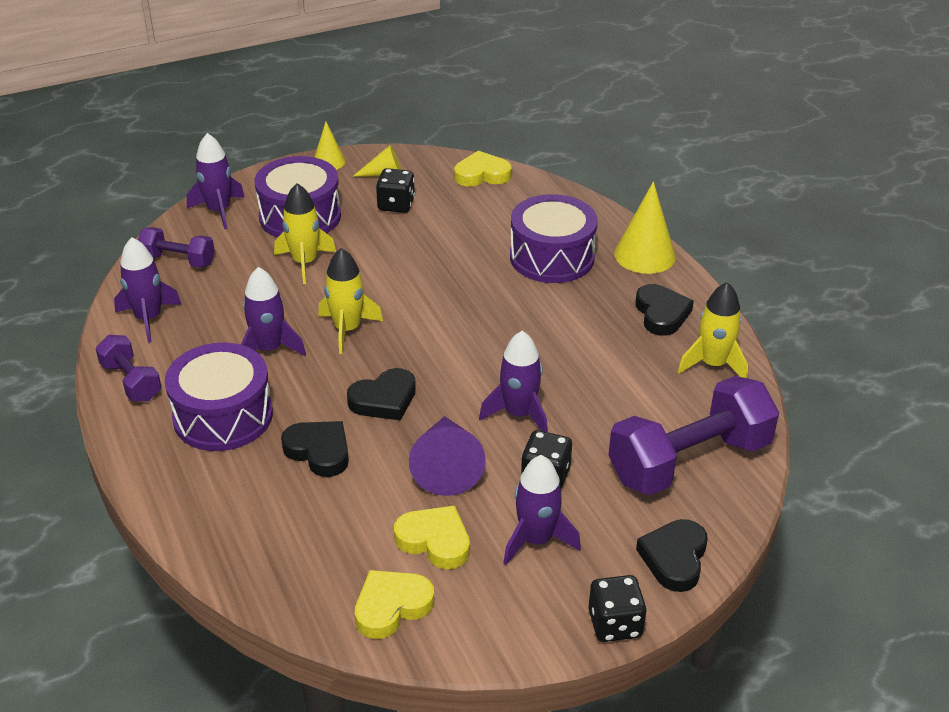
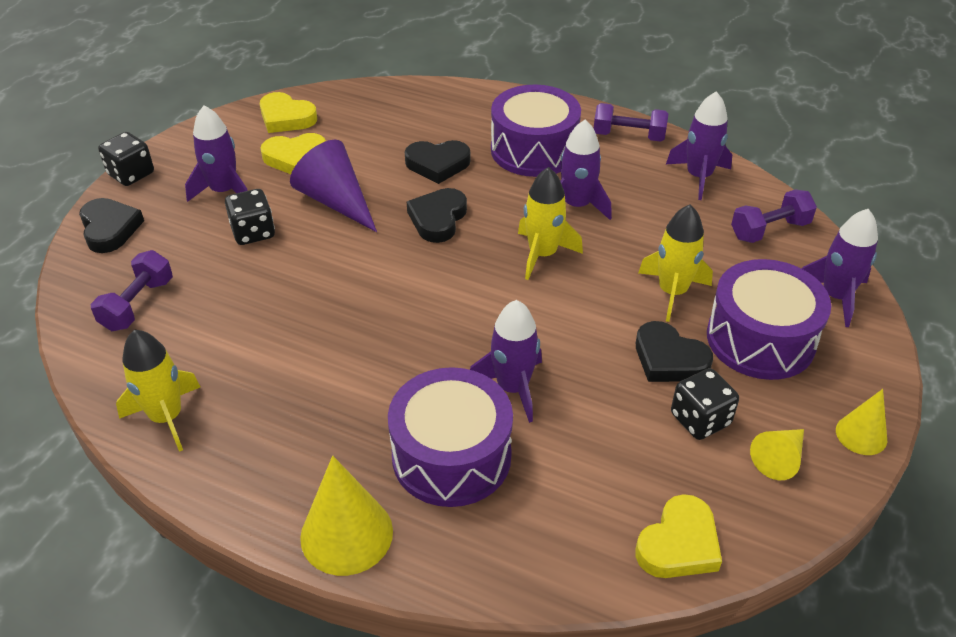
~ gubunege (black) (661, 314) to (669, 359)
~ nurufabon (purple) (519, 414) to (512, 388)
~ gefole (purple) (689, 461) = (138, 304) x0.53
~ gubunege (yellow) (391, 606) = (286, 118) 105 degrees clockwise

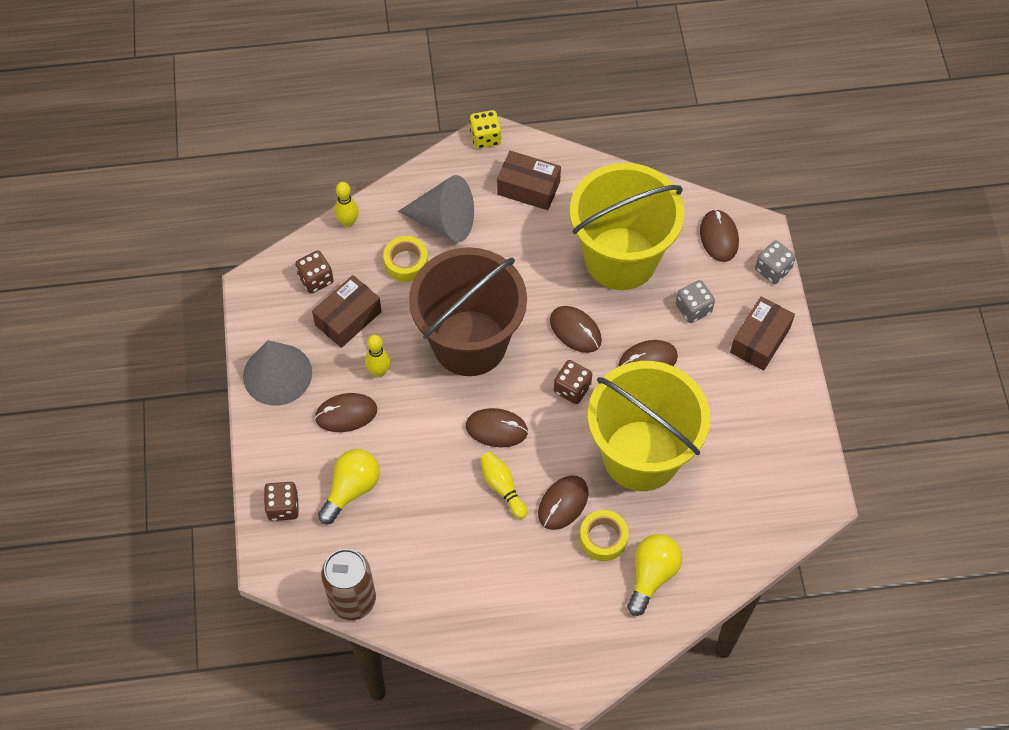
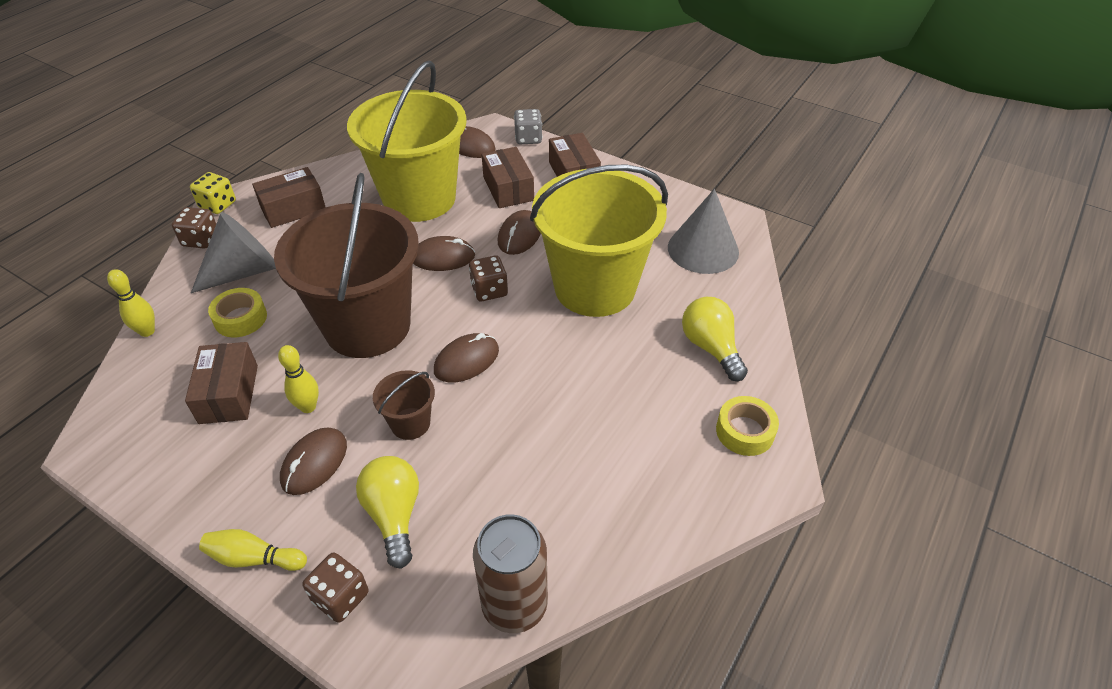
~ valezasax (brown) (316, 279) to (201, 240)
~ valezasax (grey) (693, 309) to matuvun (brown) (508, 189)
~ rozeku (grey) (277, 374) to (703, 249)
~ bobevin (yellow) (502, 487) to (254, 558)
- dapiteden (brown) (563, 503)
~ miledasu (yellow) (603, 538) to (745, 431)
+ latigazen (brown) (410, 423)

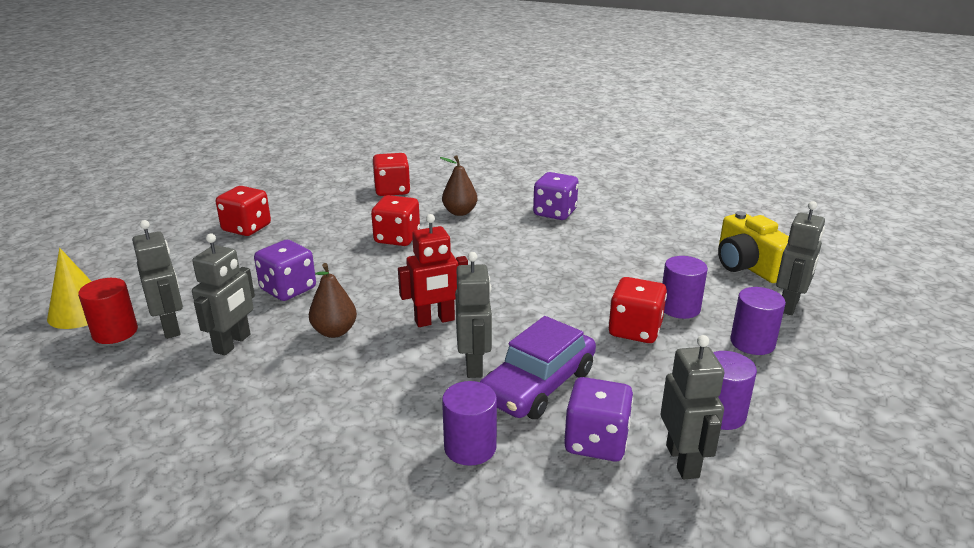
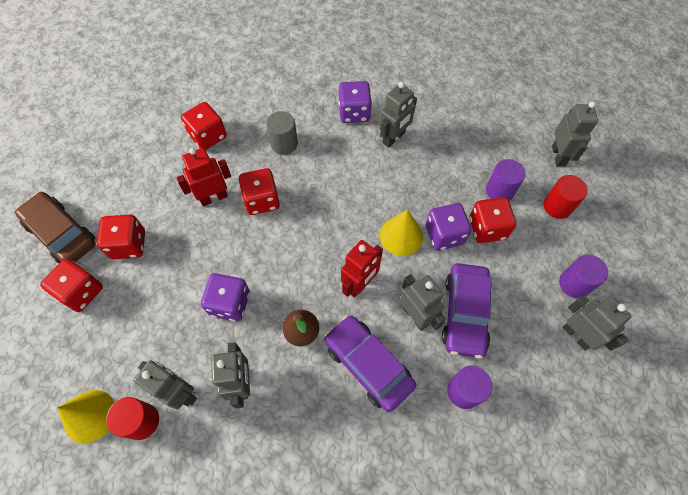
~ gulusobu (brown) (459, 212) to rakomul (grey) (284, 144)
- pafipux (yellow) (748, 266)
~ rakomul (purple) (752, 343) to rakomul (red) (557, 206)
~ valezasax (purple) (596, 442) to (444, 235)
+ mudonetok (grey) (394, 138)
+ mudonetok (red) (213, 197)
+ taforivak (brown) (61, 233)
+ rozeku (yellow) (401, 236)
+ valezasax (red) (81, 292)
+ taforivak (purple) (368, 365)

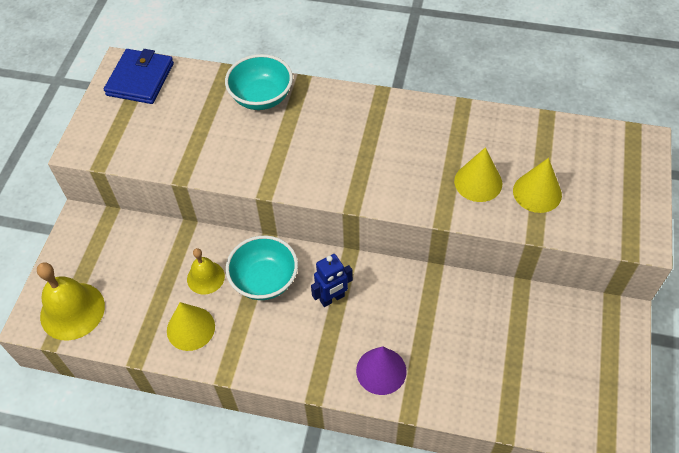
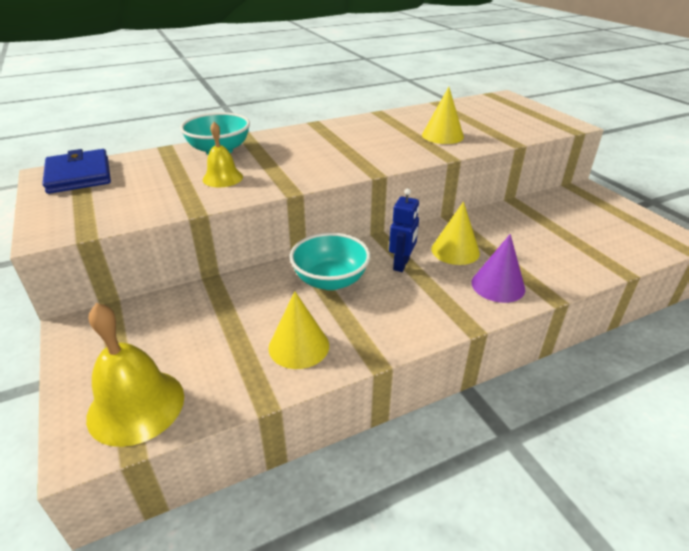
~ rozeku (yellow) (537, 192) to (455, 251)
~ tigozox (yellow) (205, 277) to (222, 178)

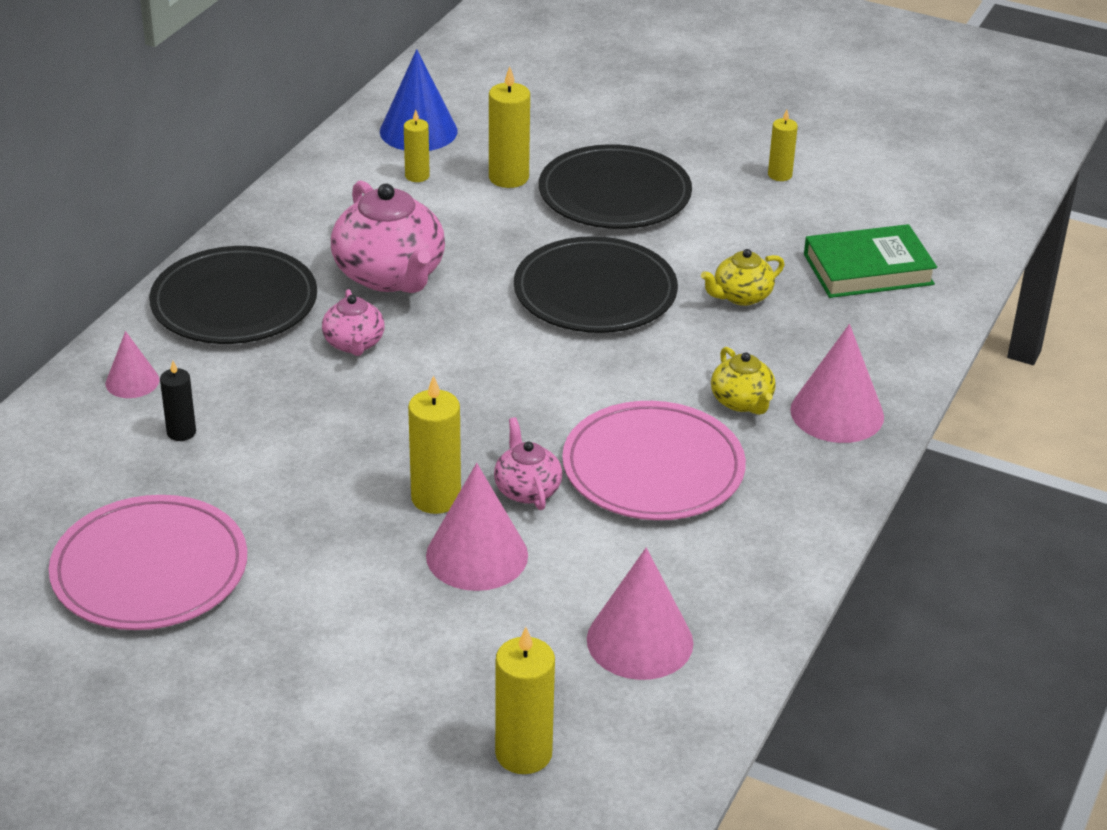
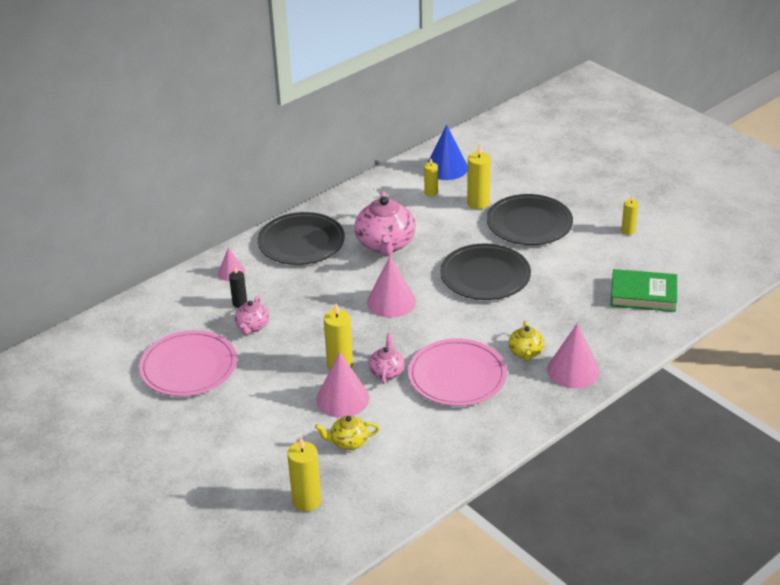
~ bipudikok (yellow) (741, 296) to (348, 442)
~ bipudikok (pink) (354, 344) to (252, 326)
~ rozeku (pink) (640, 641) to (391, 301)

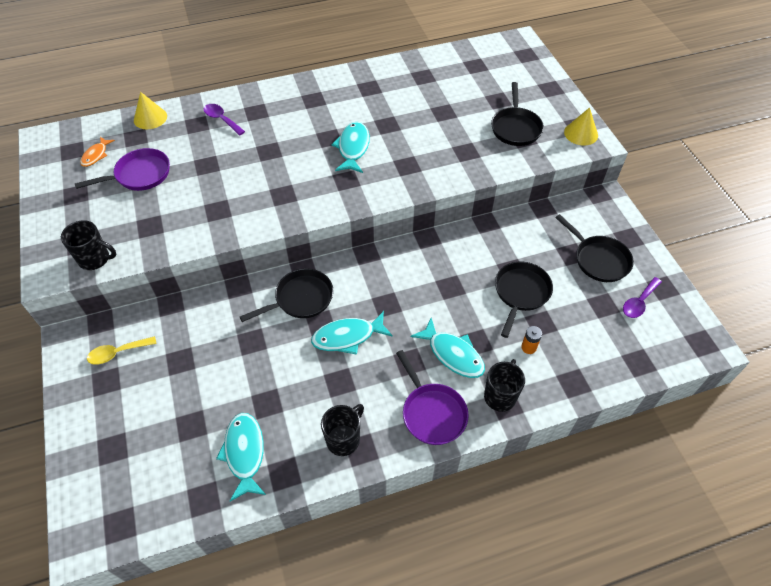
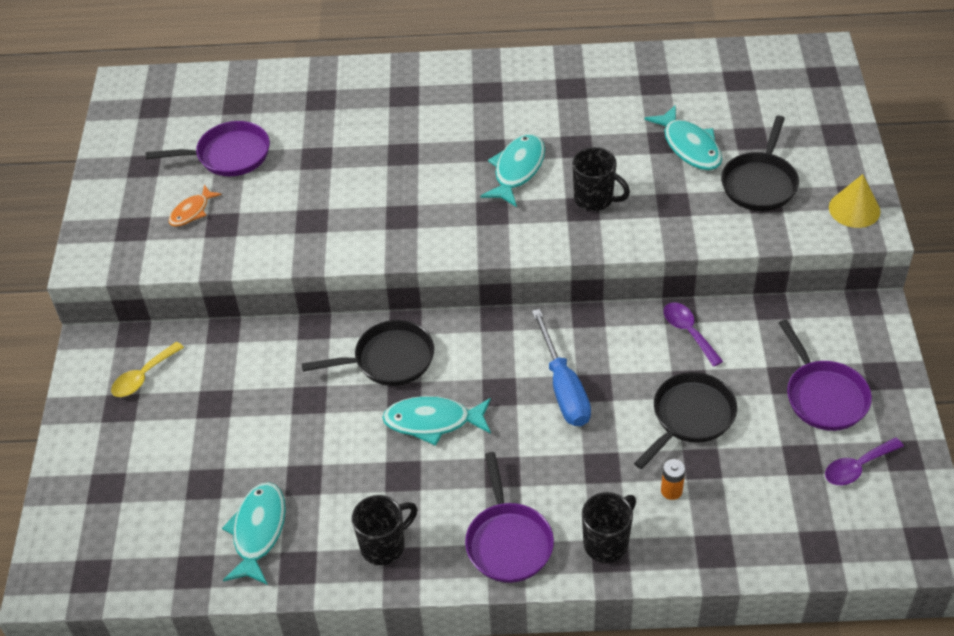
- rozeku (yellow) (150, 118)
~ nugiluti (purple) (221, 119) to (688, 332)
~ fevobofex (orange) (96, 155) to (192, 211)
~ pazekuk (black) (598, 259) to pazekuk (purple) (823, 396)
~ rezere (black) (95, 259) to (595, 199)
~ fevobofex (turquoise) (453, 354) to (689, 146)
~ nugiluti (yellow) (117, 353) = (143, 377) 45 degrees counterclockwise
+ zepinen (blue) (563, 388)

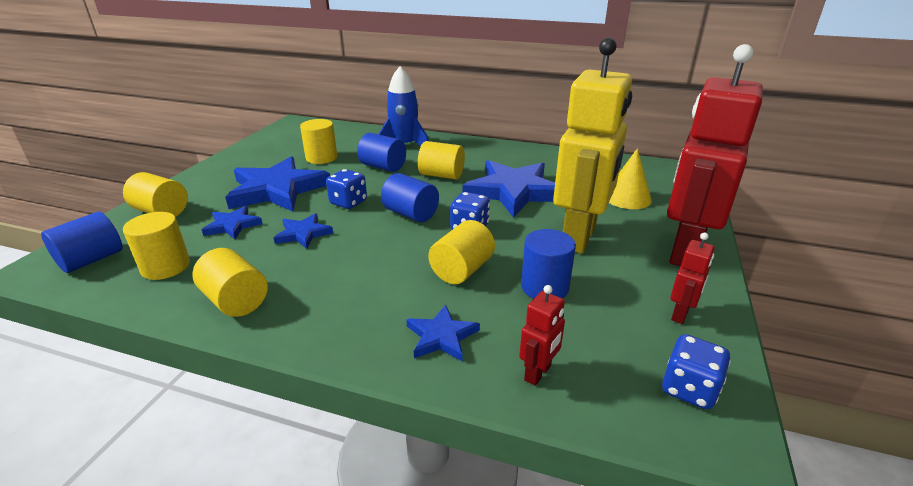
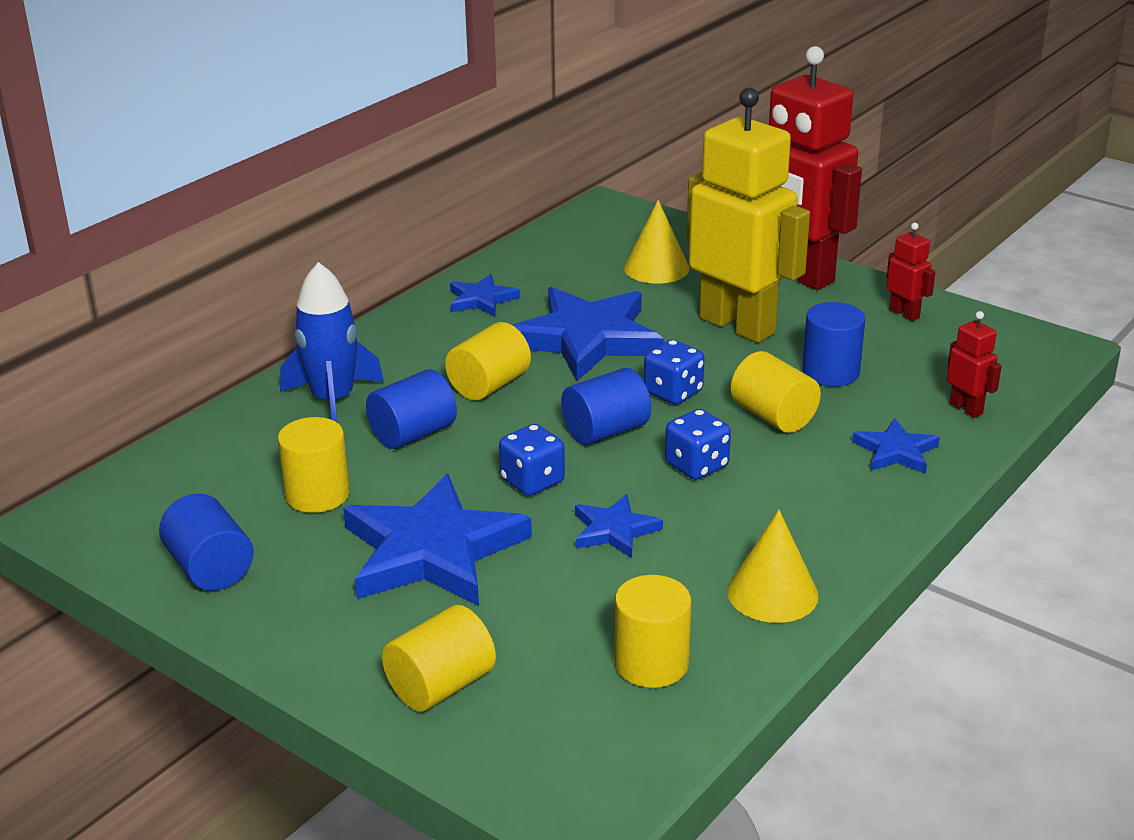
~ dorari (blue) (232, 225) to (481, 300)
~ rakomul (blue) (91, 260) to (210, 568)
~ rakomul (yellow) (235, 301) to rozeku (yellow) (772, 593)
~ valezasax (blue) (689, 389) to (696, 466)

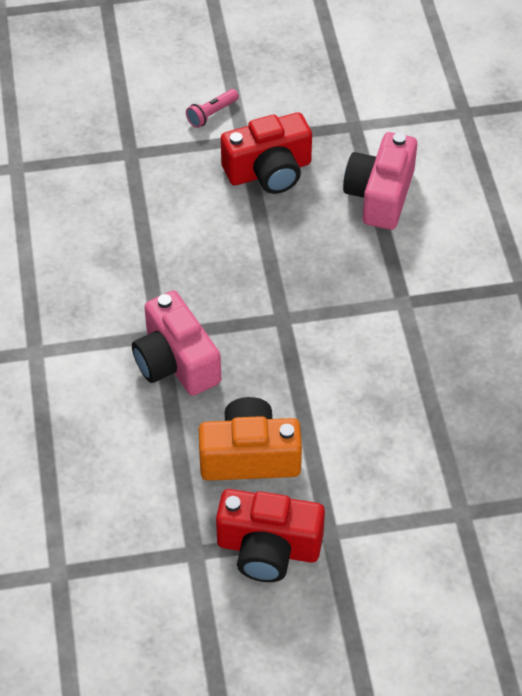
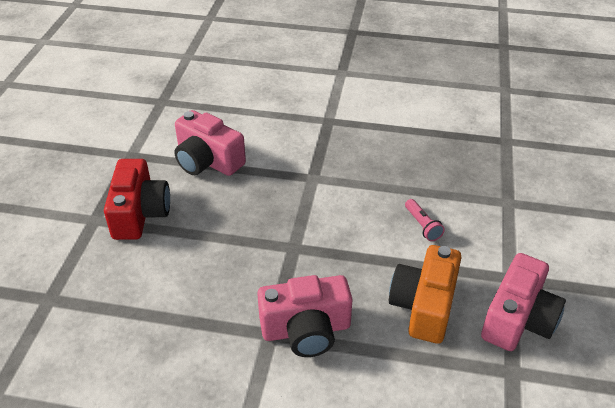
~ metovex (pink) (211, 114) to (422, 225)
~ pafipux (red) (268, 548) to pafipux (pink) (518, 319)

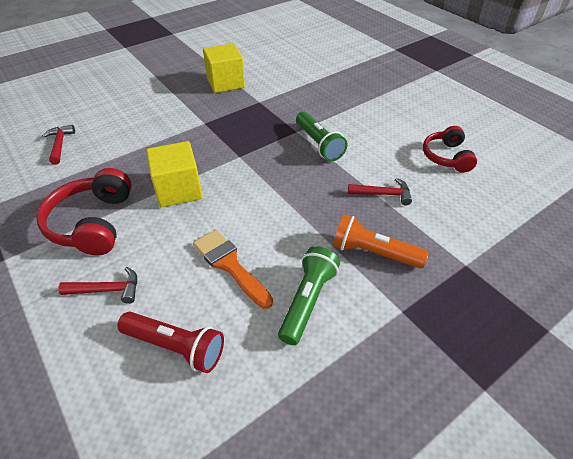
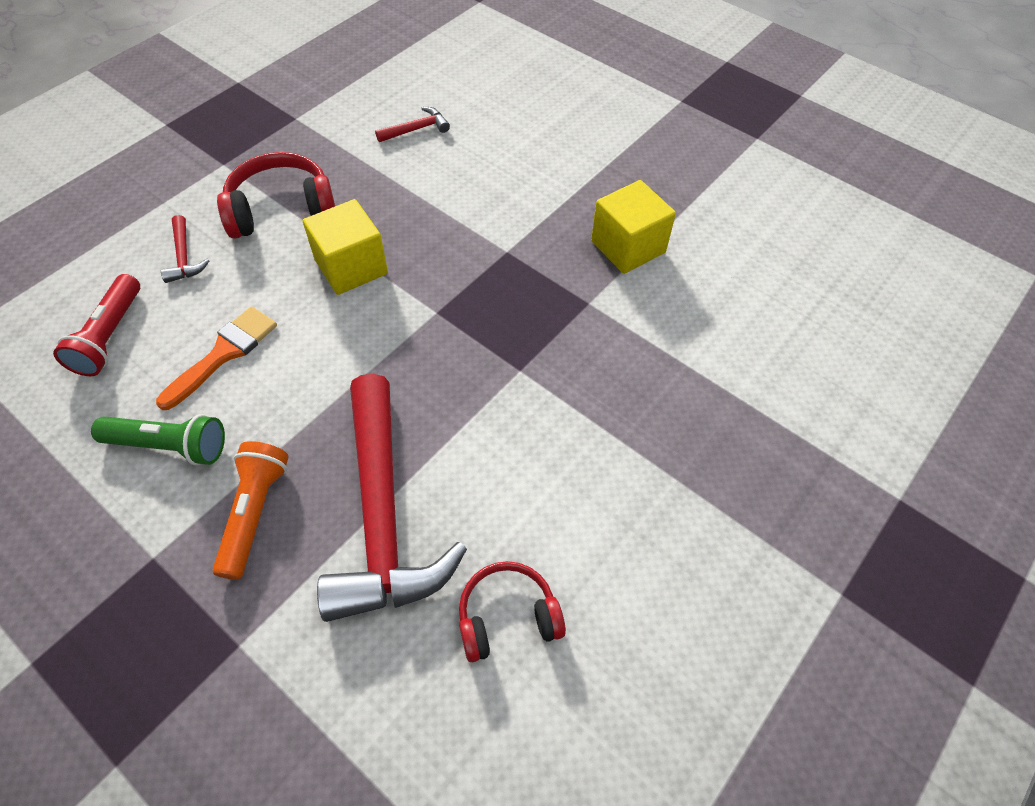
- metovex (green) (318, 144)
~ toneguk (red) (383, 194) = (383, 516) x2.48

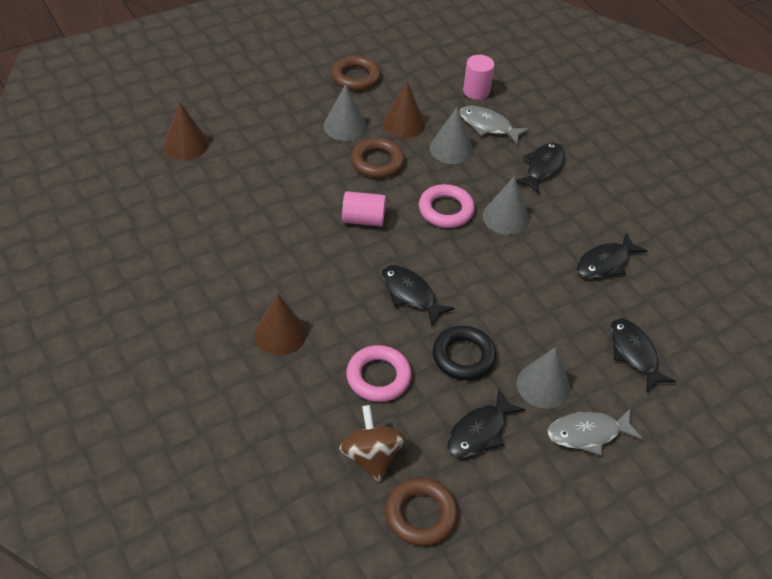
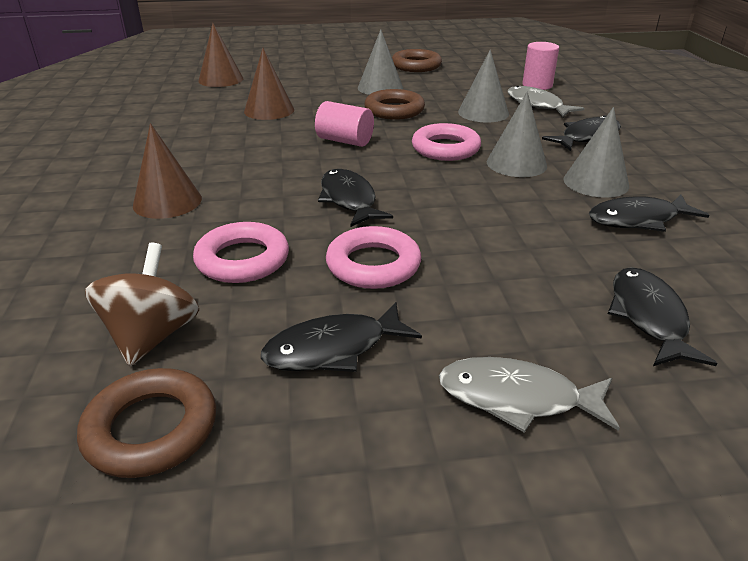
~ rozeku (brown) (403, 123) to (269, 110)
~ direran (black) (463, 356) to direran (pink) (373, 265)
~ rozeku (grey) (543, 385) to (596, 182)

